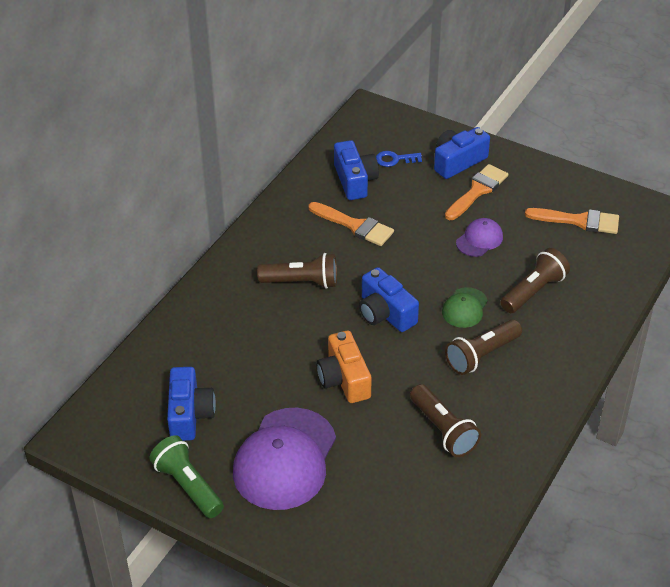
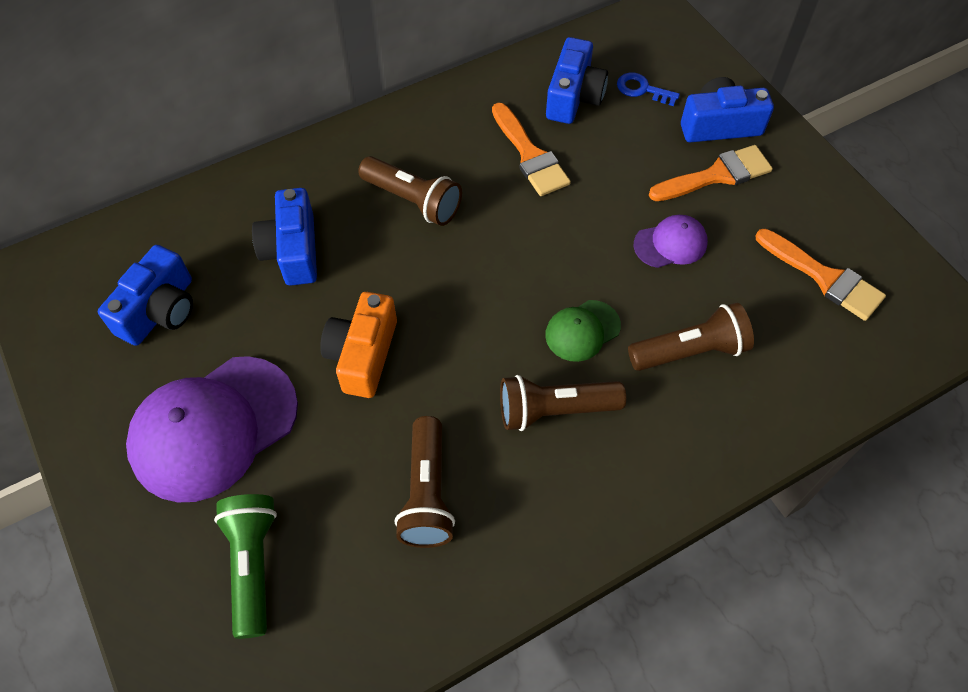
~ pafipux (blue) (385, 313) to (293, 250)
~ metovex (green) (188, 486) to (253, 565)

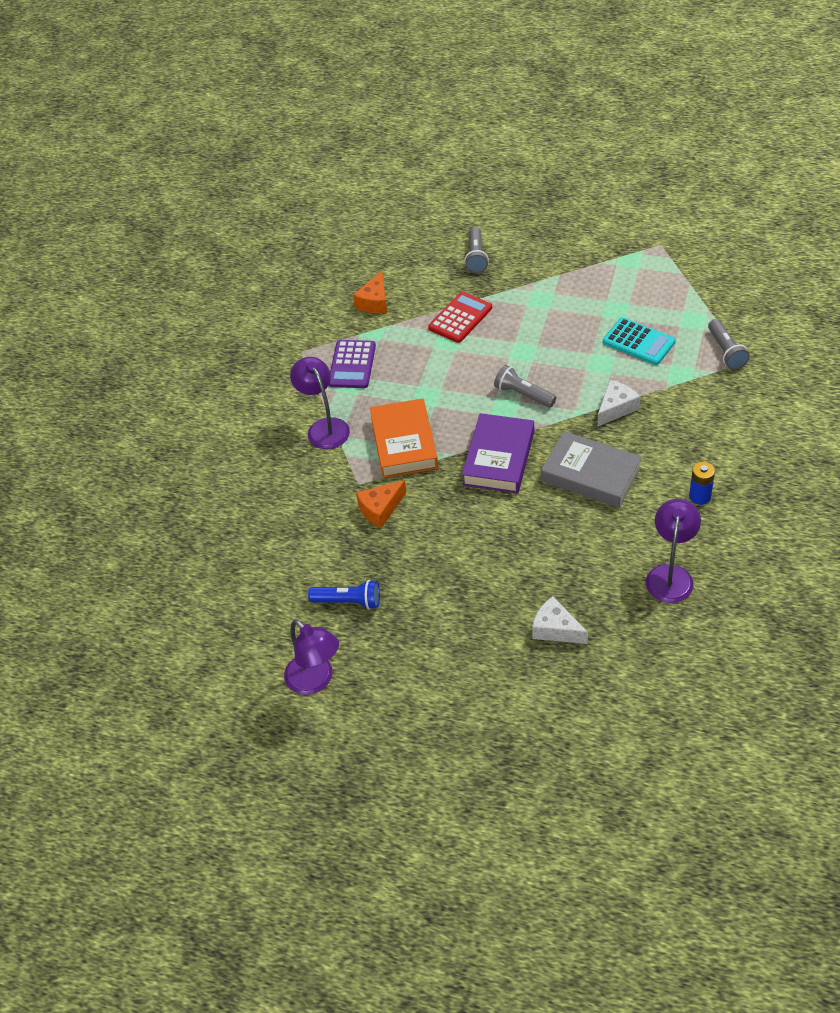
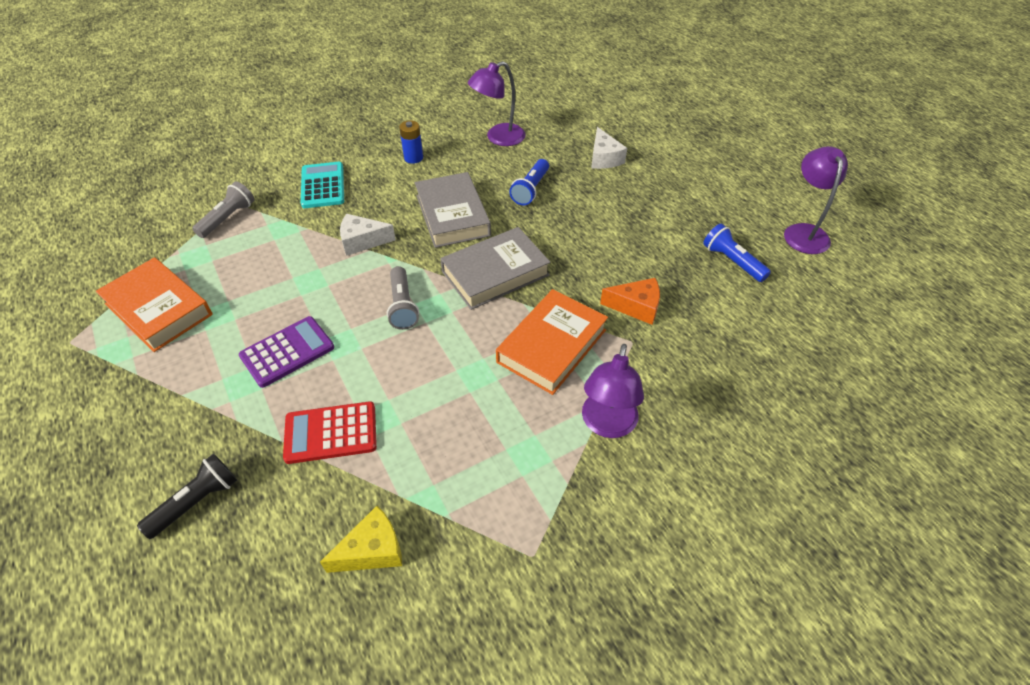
~ metovex (grey) (476, 257) to metovex (black) (196, 501)
~ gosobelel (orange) (374, 302) to gosobelel (yellow) (372, 550)
~ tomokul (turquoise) (638, 342) to (323, 186)
~ tomokul (purple) (352, 365) to (287, 352)
~ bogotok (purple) (498, 458) to bogotok (grey) (495, 273)
+ metovex (blue) (531, 189)
+ bogotok (orange) (158, 309)

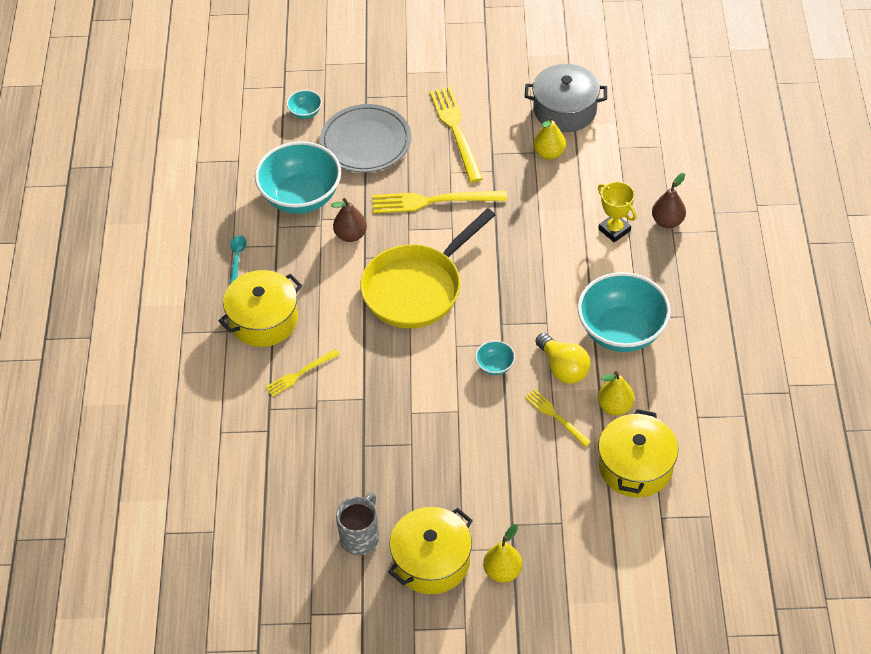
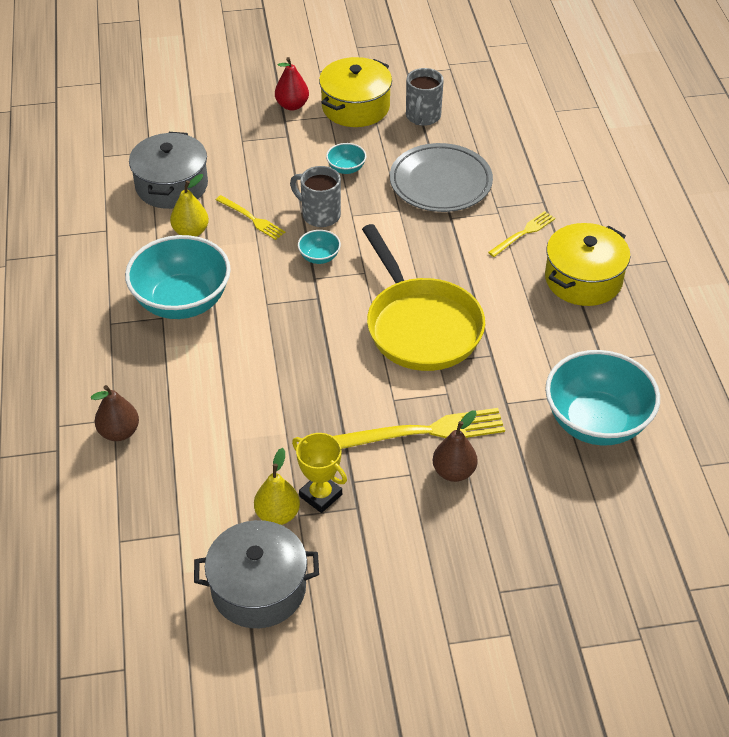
- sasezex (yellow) (456, 131)
~ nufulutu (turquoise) (305, 112) to (346, 168)
~ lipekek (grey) (366, 142) to (440, 182)
~ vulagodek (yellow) (614, 230) to (320, 495)
~ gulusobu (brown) (350, 235) to (454, 472)
~ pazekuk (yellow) (416, 288) = (421, 326) 120 degrees clockwise
- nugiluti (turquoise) (237, 257)
- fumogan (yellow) (563, 368)
~ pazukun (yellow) (635, 466) to pazukun (grey) (172, 185)
~ gulusobu (yellow) (502, 571) to gulusobu (red) (292, 105)
+ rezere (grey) (319, 215)

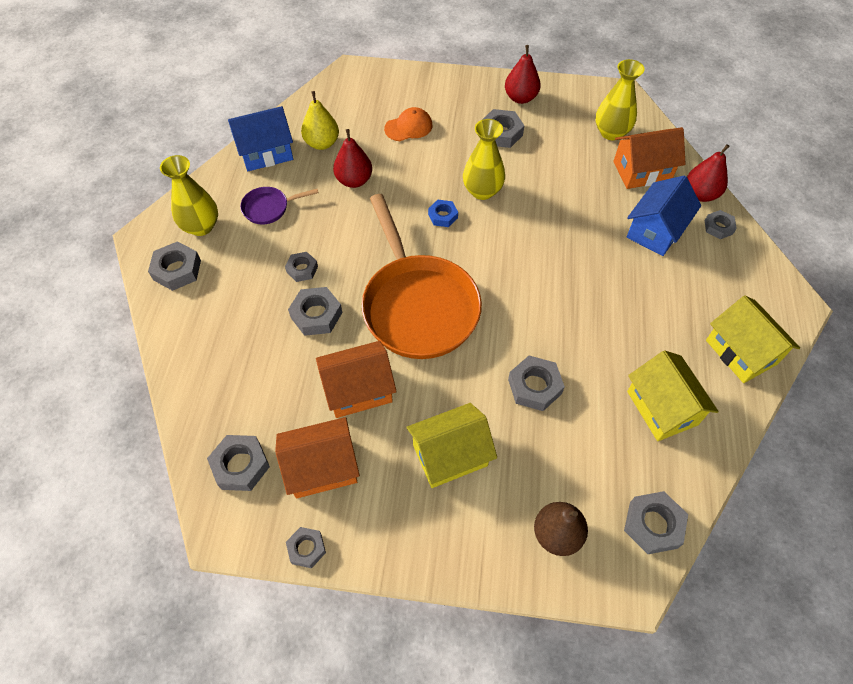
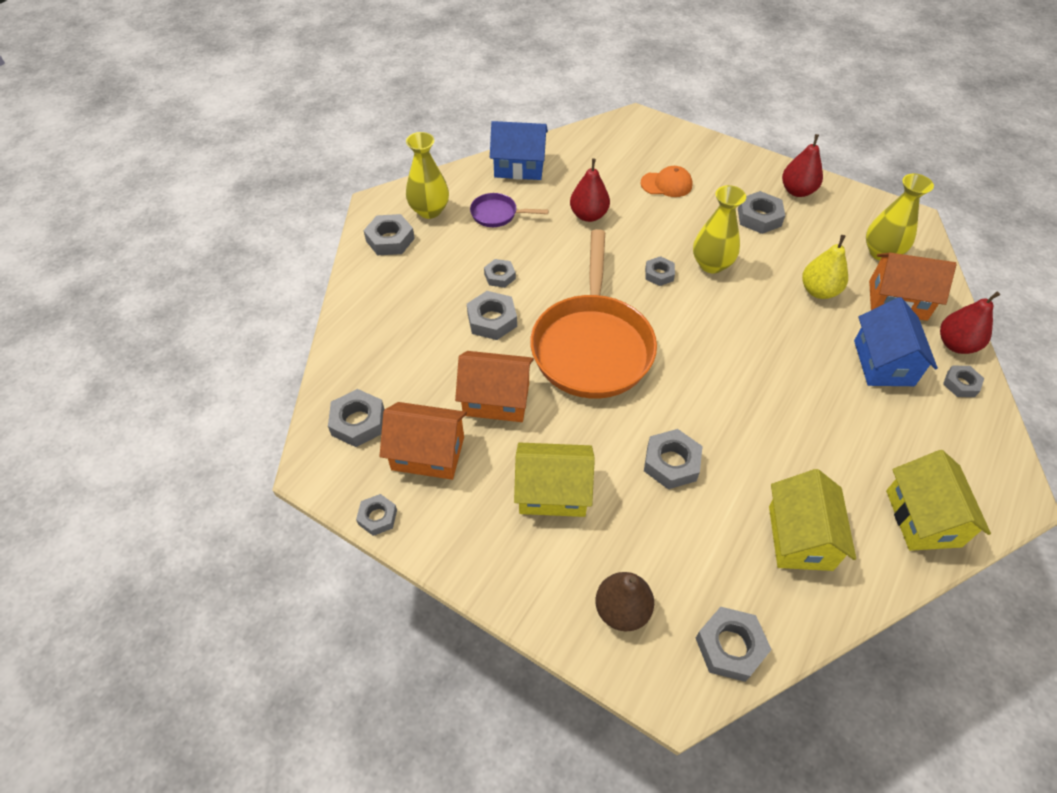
~ gulusobu (yellow) (322, 143) to (819, 291)
~ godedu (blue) (655, 231) = (883, 363) 60 degrees counterclockwise
~ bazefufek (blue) (443, 216) to bazefufek (grey) (659, 274)

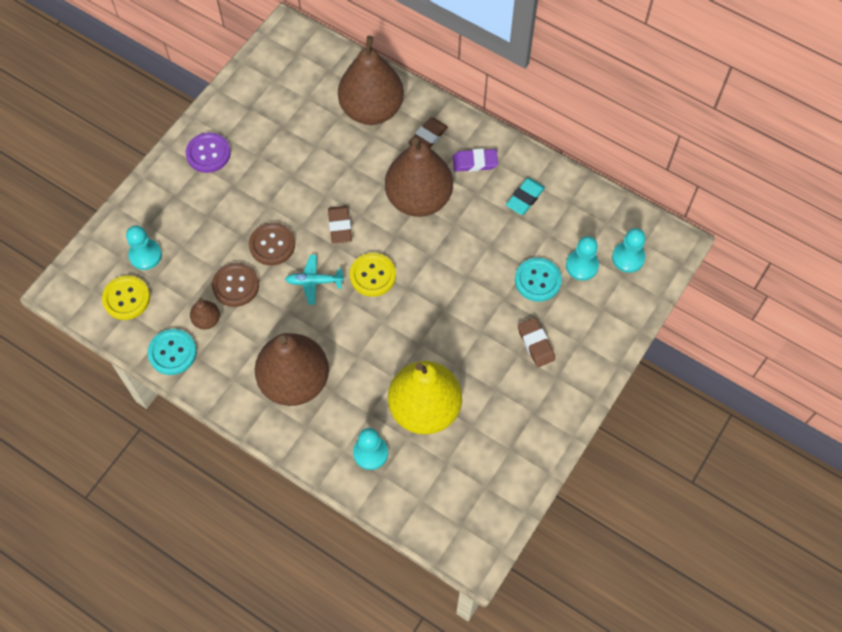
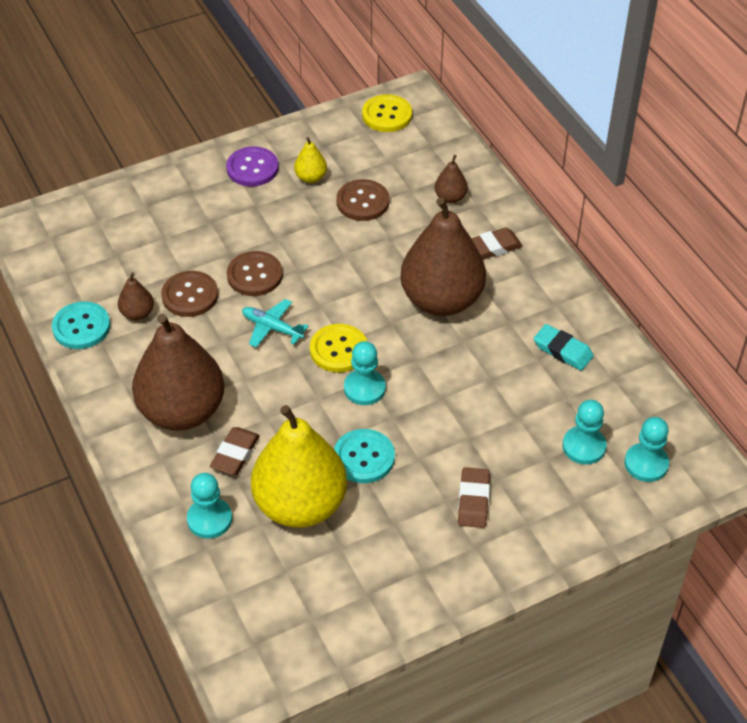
~ gulusobu (brown) (372, 109) = (450, 197) x0.42
- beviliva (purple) (475, 162)
~ beviliva (turquoise) (525, 198) = (562, 350) 60 degrees clockwise
~ beviliva (brown) (340, 226) to (235, 454)
~ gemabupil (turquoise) (145, 255) to (364, 388)
~ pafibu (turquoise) (537, 280) to (364, 457)
~ pafibu (yellow) (126, 298) to (387, 115)
+ gulusobu (yellow) (311, 177)
+ pafibu (brown) (362, 202)

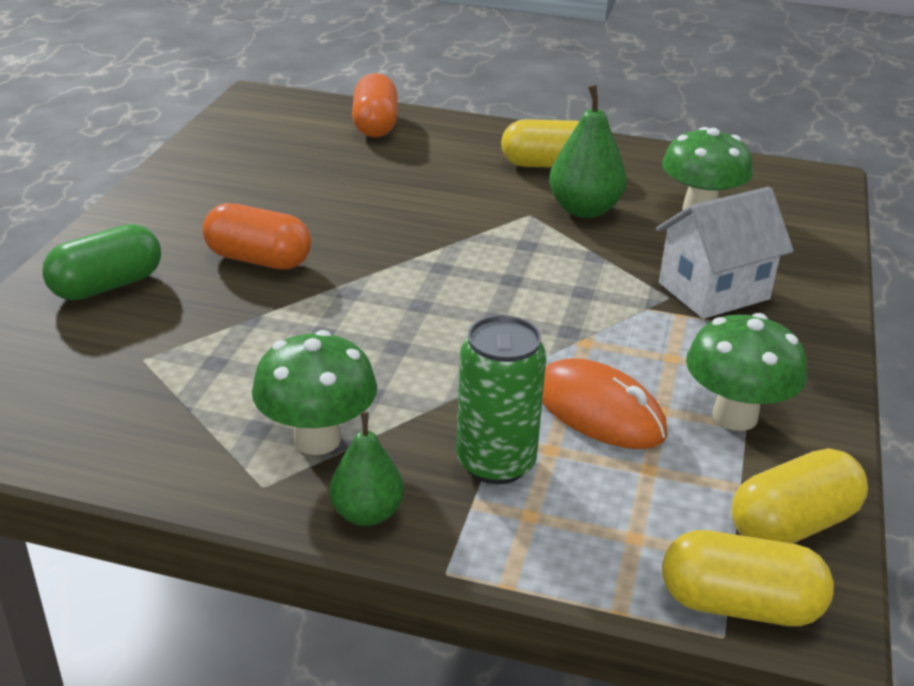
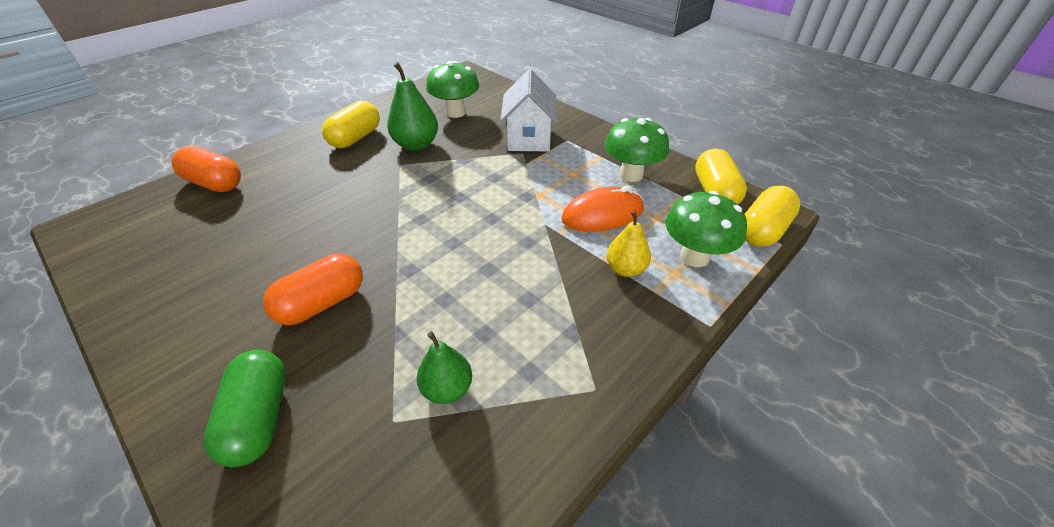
~ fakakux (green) (495, 463) to gulusobu (yellow) (625, 269)
~ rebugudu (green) (317, 439) to (694, 257)
~ gulusobu (green) (367, 513) to (447, 389)

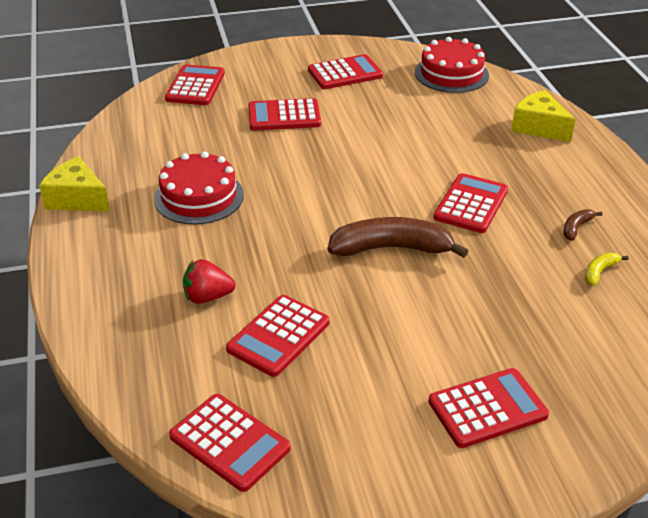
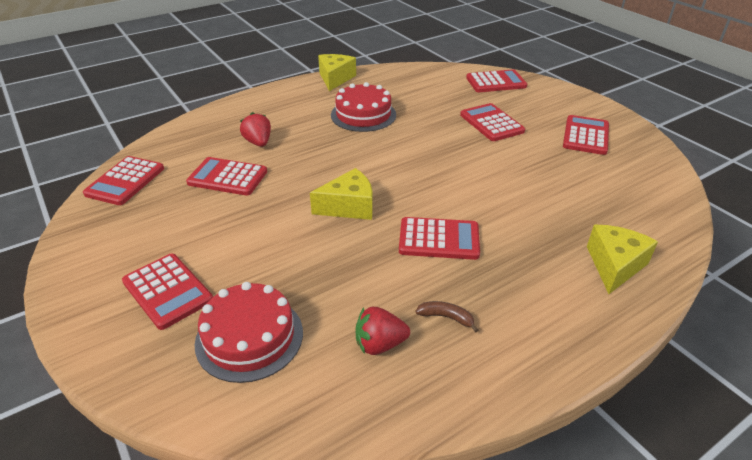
~ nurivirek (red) (451, 74) to (249, 337)
~ tomokul (red) (345, 73) = (585, 136) 120 degrees counterclockwise
~ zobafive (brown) (391, 248) to gosobelel (yellow) (349, 206)
~ zobafive (yellow) (599, 272) to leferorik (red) (379, 344)

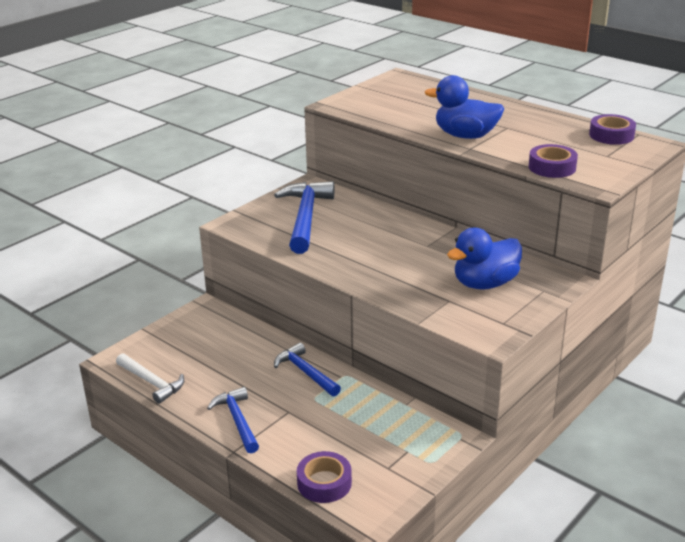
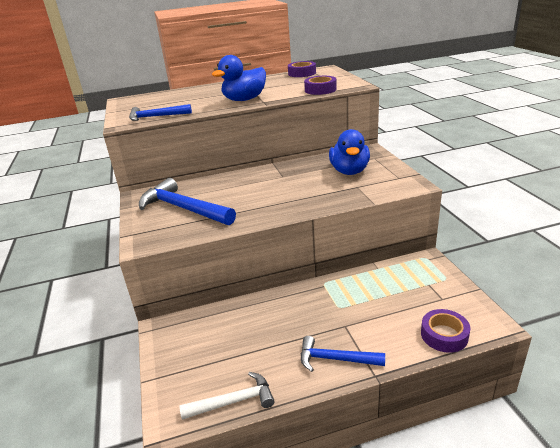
~ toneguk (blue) (306, 372) to (156, 117)

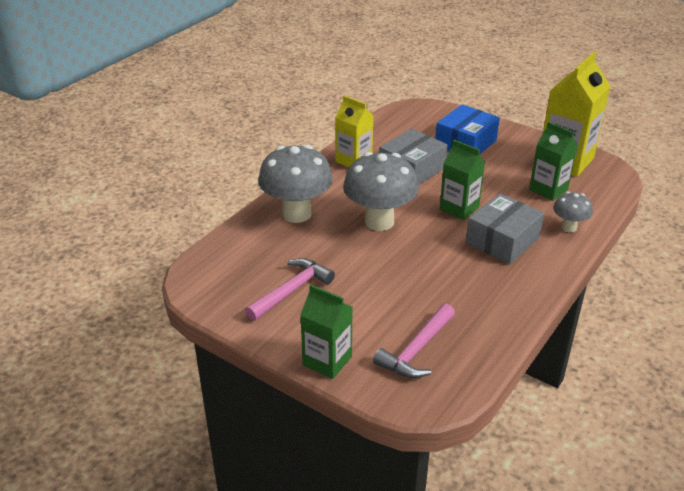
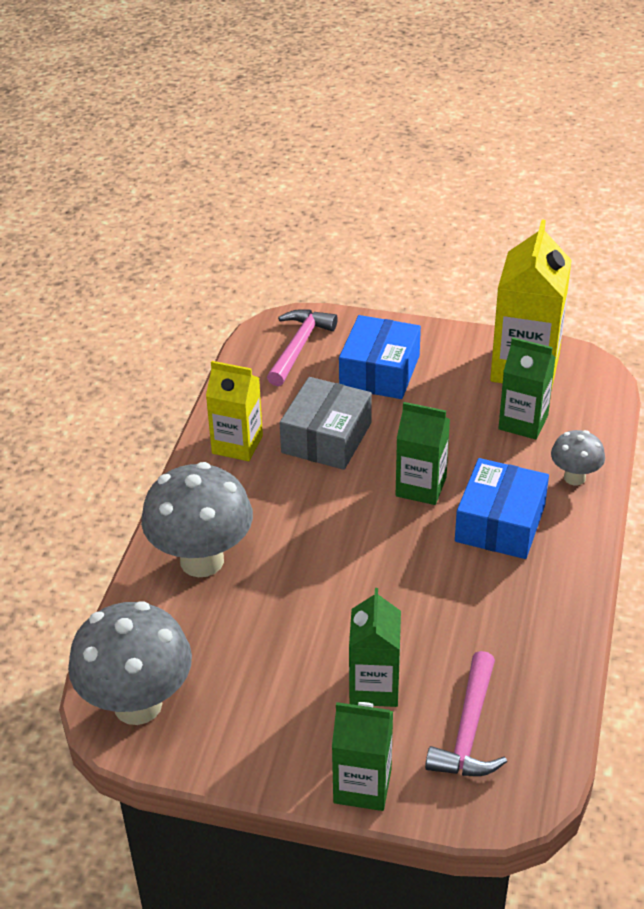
~ rebugudu (grey) (379, 221) to (138, 705)
~ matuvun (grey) (502, 240) to matuvun (blue) (500, 523)
~ toneguk (pink) (291, 290) to (299, 346)
+ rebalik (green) (374, 687)

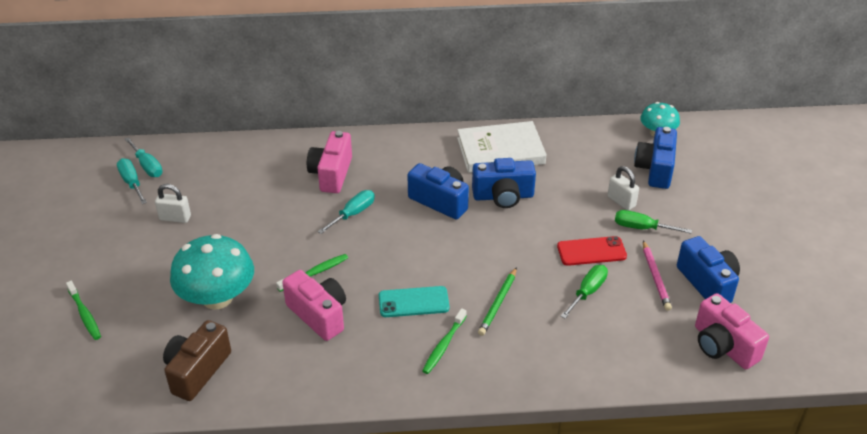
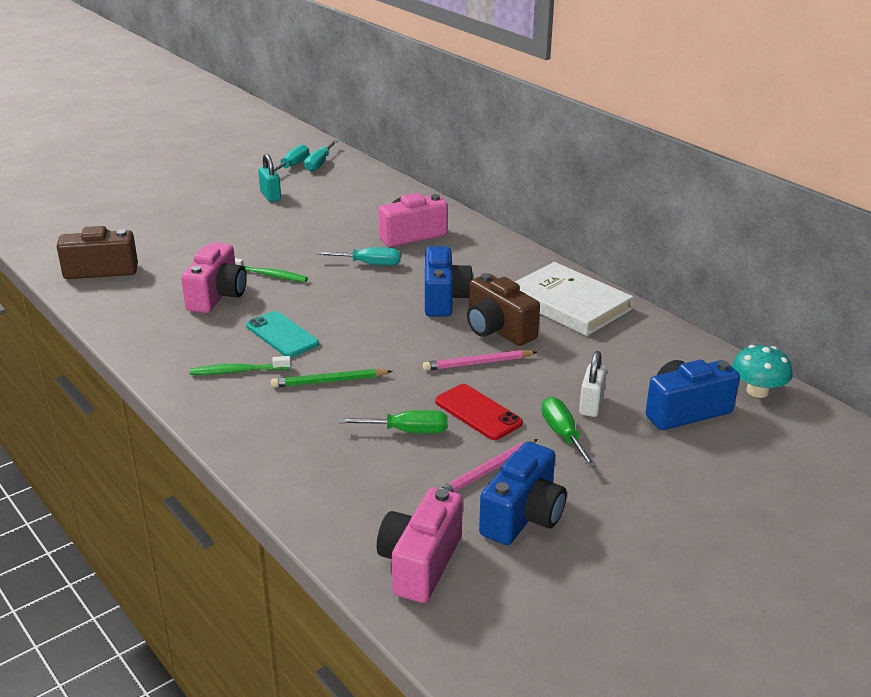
~ pafipux (blue) (503, 196) to pafipux (brown) (498, 329)
~ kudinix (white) (175, 218) to kudinix (turquoise) (270, 196)
- rebugudu (turquoise) (217, 298)
- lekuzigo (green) (85, 314)
+ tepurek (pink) (477, 363)

